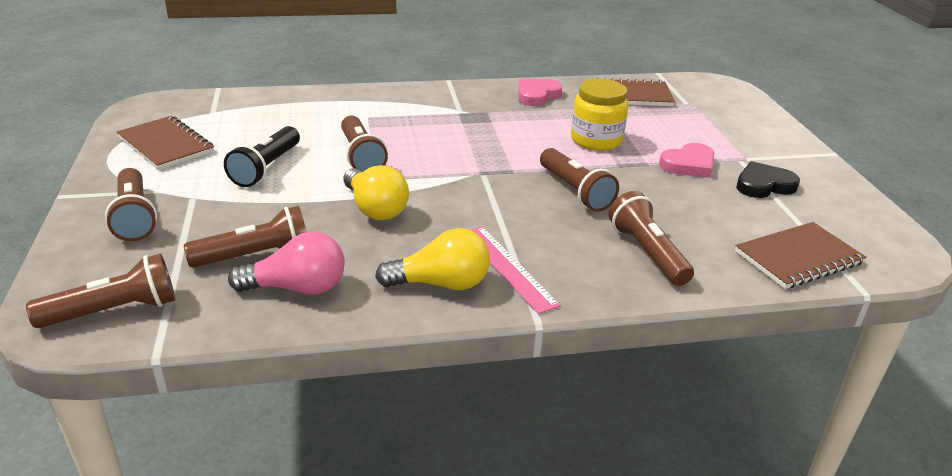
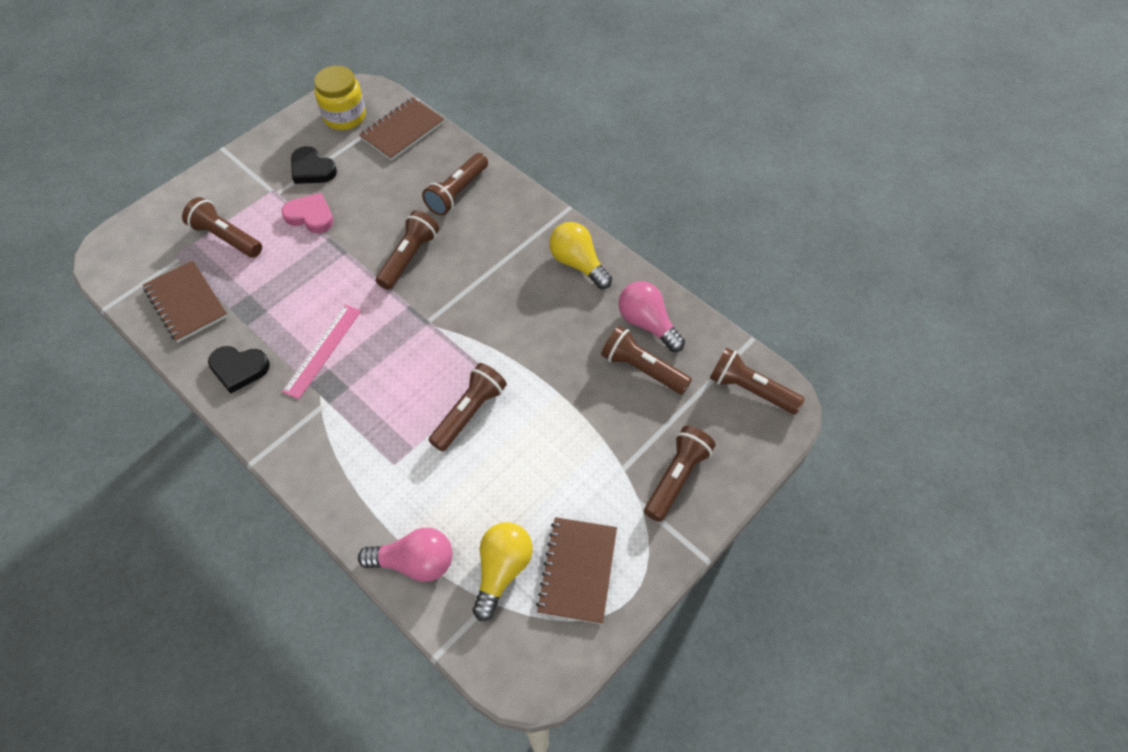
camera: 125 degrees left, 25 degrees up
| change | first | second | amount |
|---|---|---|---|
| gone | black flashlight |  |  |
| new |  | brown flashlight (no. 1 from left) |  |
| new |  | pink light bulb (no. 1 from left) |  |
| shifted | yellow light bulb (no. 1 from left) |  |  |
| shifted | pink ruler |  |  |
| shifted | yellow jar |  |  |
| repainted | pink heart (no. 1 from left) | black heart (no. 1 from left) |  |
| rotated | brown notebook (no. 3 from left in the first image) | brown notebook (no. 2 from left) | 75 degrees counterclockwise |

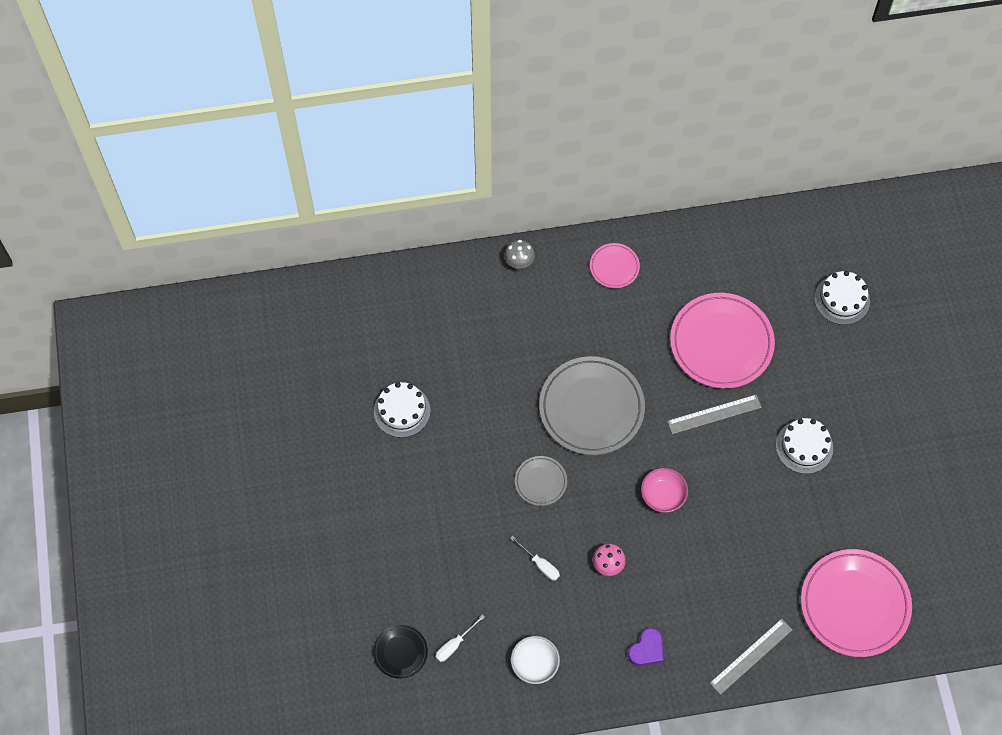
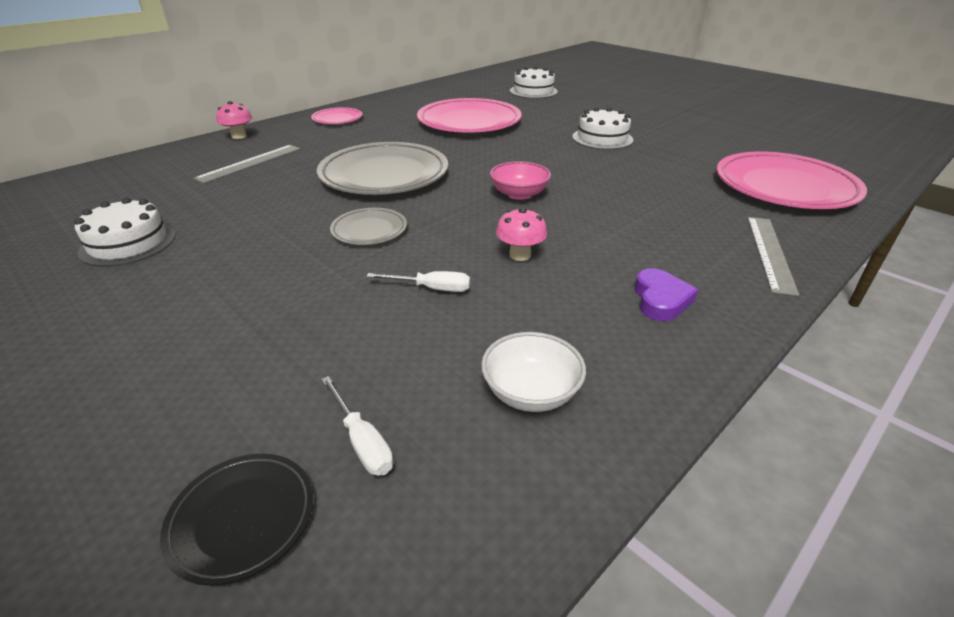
camera: 35 degrees left, 30 degrees down
| change | first | second | amount |
|---|---|---|---|
| shifted | grey ruler (no. 1 from left) |  |  |
| repainted | grey mushroom | pink mushroom (no. 1 from left) |  |
| rotated | white screwdriver (no. 1 from left) |  | 45 degrees counterclockwise |

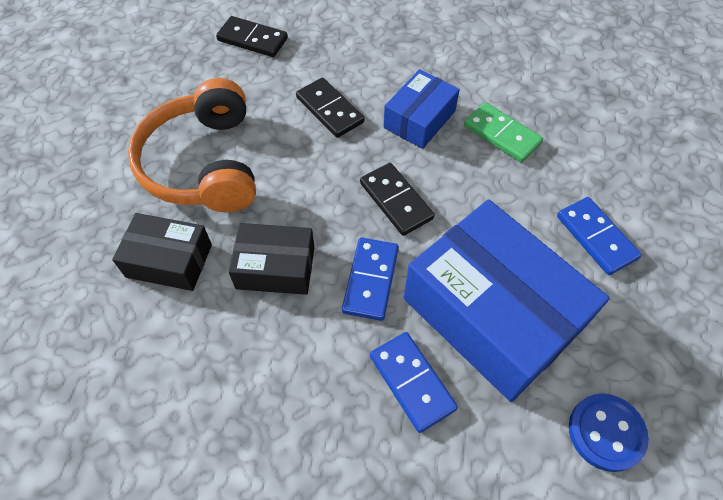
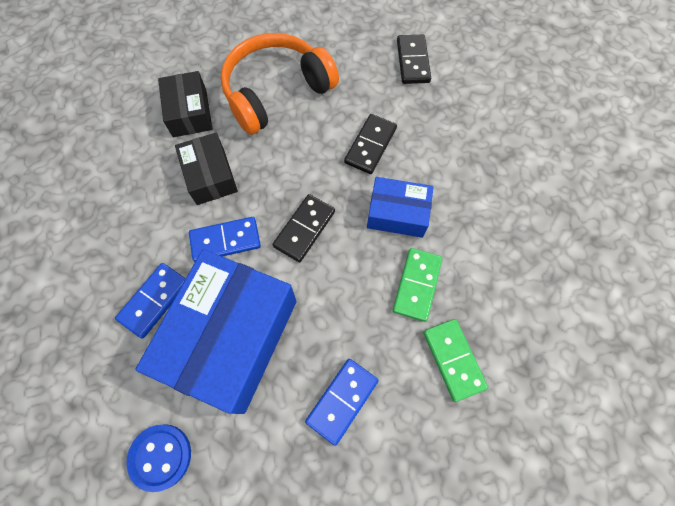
camera: 65 degrees right, 10 degrees up
| change | first | second | amount |
|---|---|---|---|
| new |  | green domino (no. 2 from left) |  |

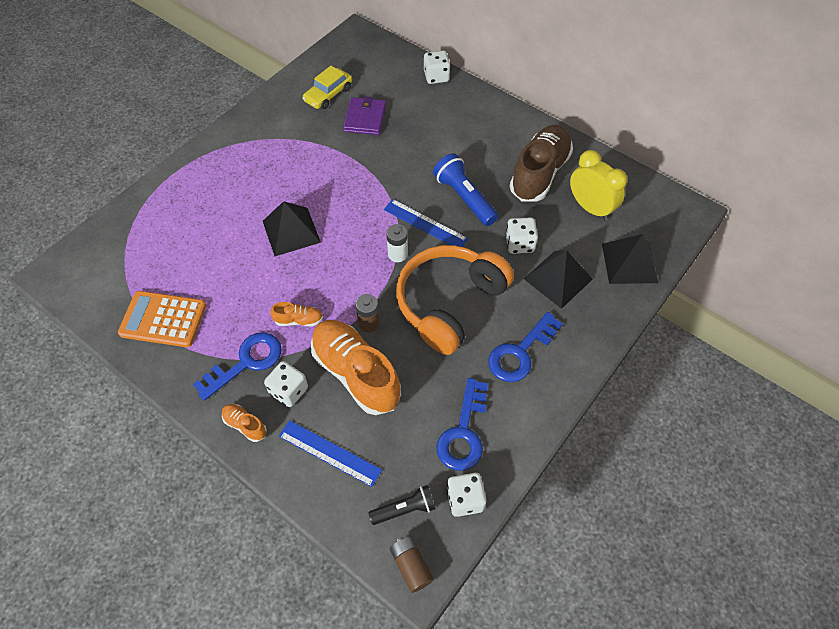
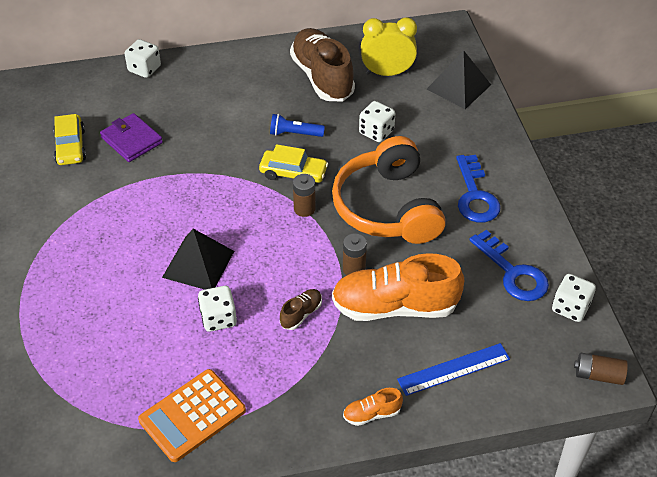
camera: 50 degrees left, 10 degrees down
| change | first | second | amount |
|---|---|---|---|
| gone | blue key (no. 1 from left) |  |  |
| gone | black flashlight |  |  |
| gone | black pyramid (no. 2 from left) |  |  |
| shifted | white dice (no. 1 from left in the first image) | white dice (no. 2 from left) |  |
| swapped | blue ruler (no. 2 from left) | yellow car (no. 2 from left) |  |
| repainted | orange shoe (no. 2 from left) | brown shoe (no. 1 from left) |  |
| repainted | white battery | brown battery (no. 1 from left) |  |
| scaled | blue flashlight |  | x0.63 |

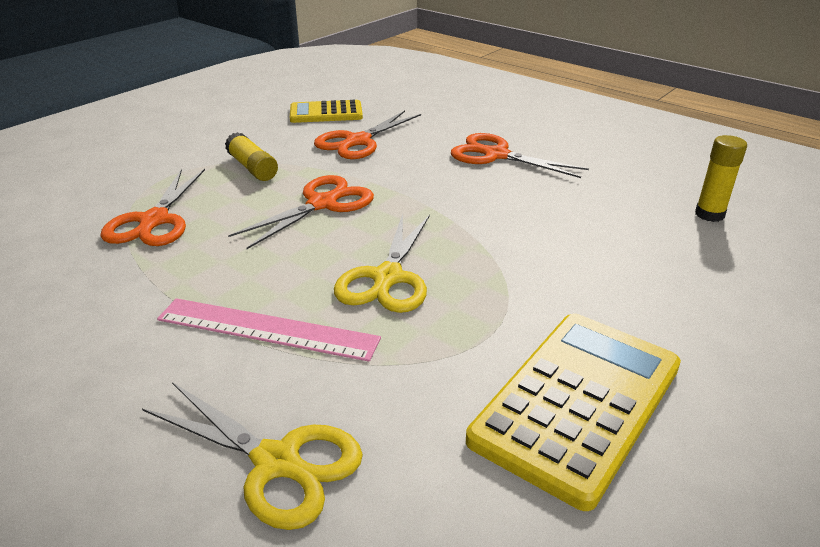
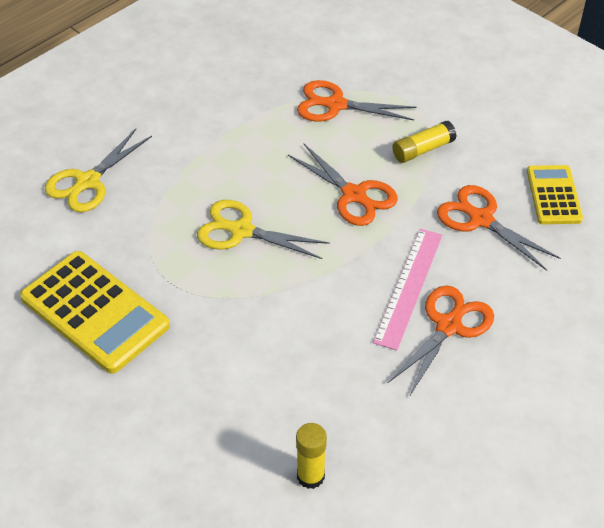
camera: 95 degrees right, 15 degrees up
| change | first | second | amount |
|---|---|---|---|
| shifted | pink ruler |  |  |

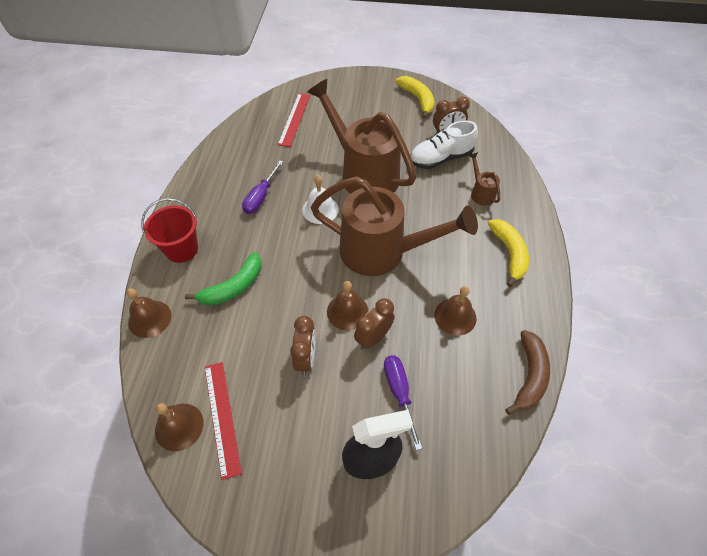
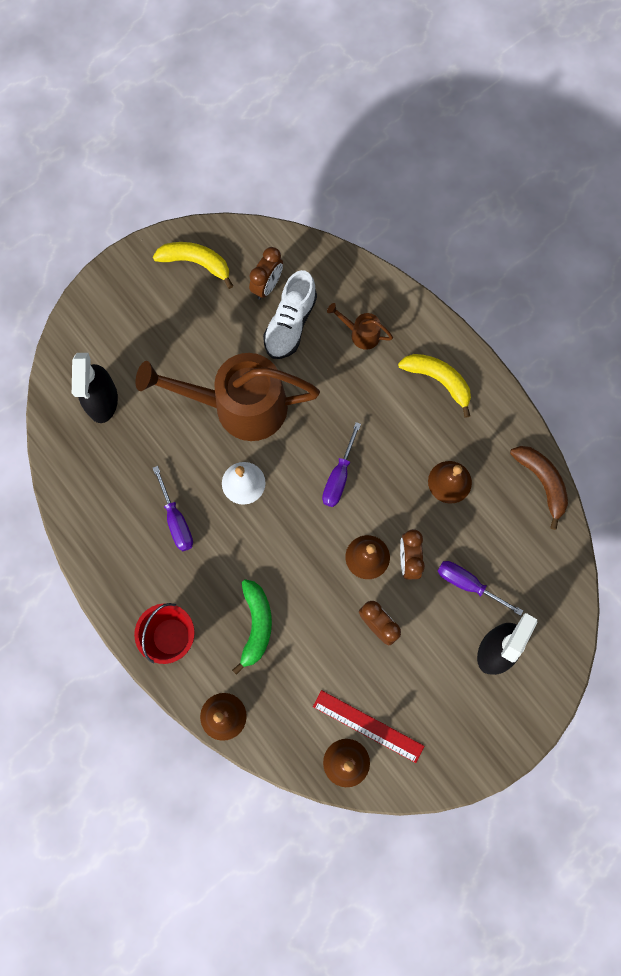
camera: 45 degrees left, 20 degrees up
| change | first | second | amount |
|---|---|---|---|
| swapped | red ruler (no. 2 from left) | black spray bottle (no. 1 from left) |  |
| swapped | brown watering can (no. 2 from left) | purple screwdriver (no. 2 from left) |  |

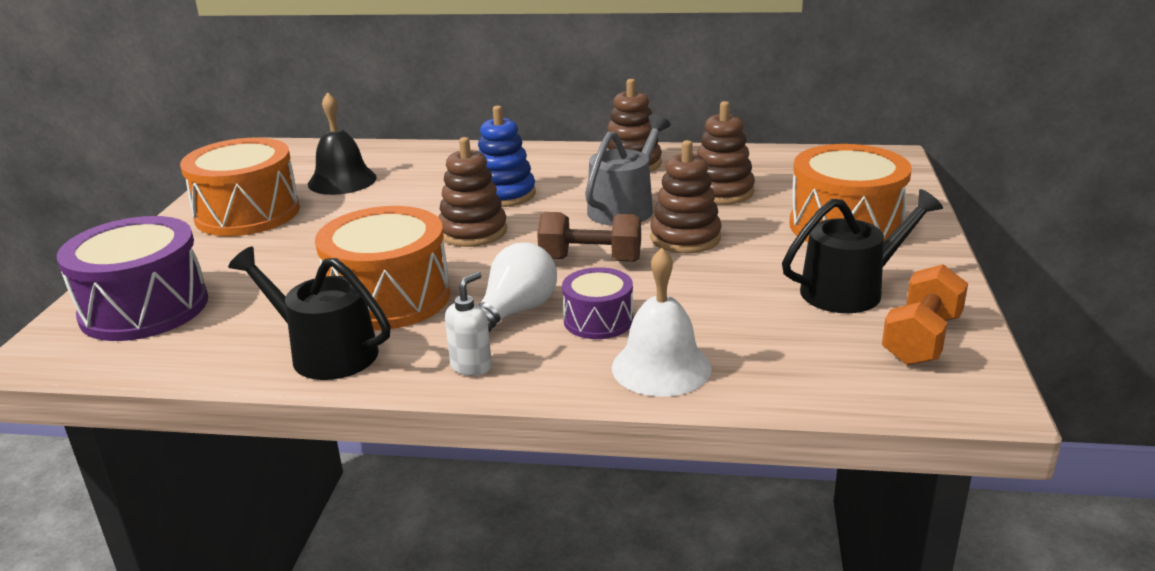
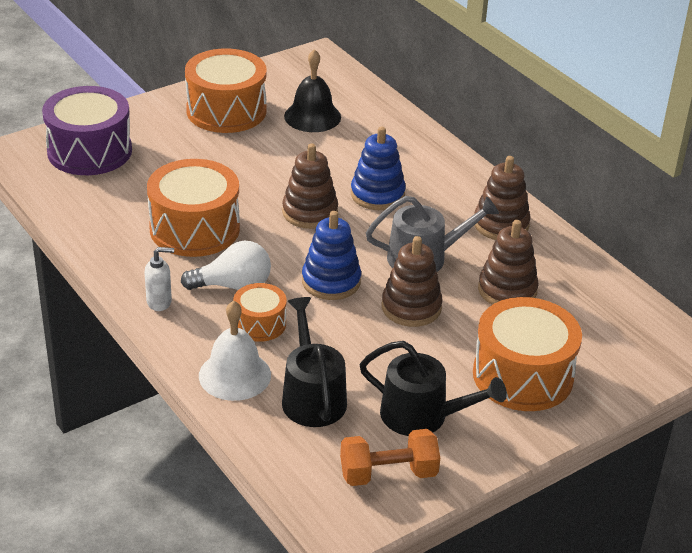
camera: 45 degrees right, 10 degrees up
| change | first | second | amount |
|---|---|---|---|
| shifted | black watering can (no. 1 from left) |  |  |
| swapped | brown dumbbell | blue stacking toy (no. 1 from left) |  |
| repainted | purple drum (no. 2 from left) | orange drum (no. 3 from left) |  |

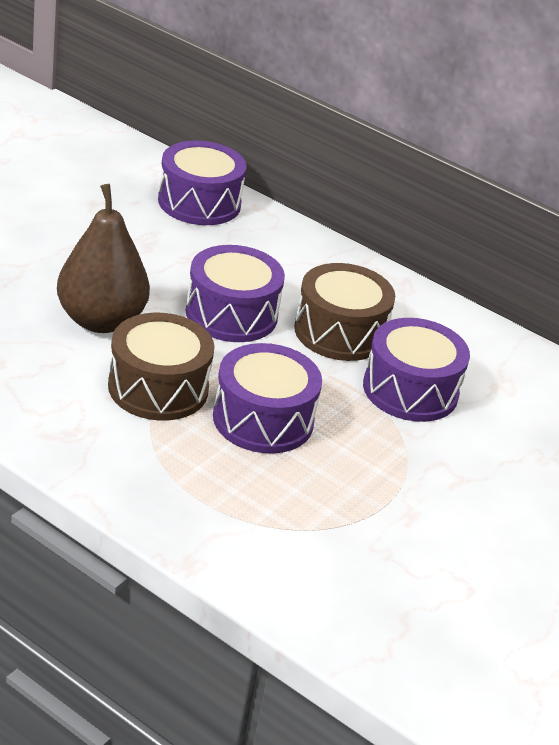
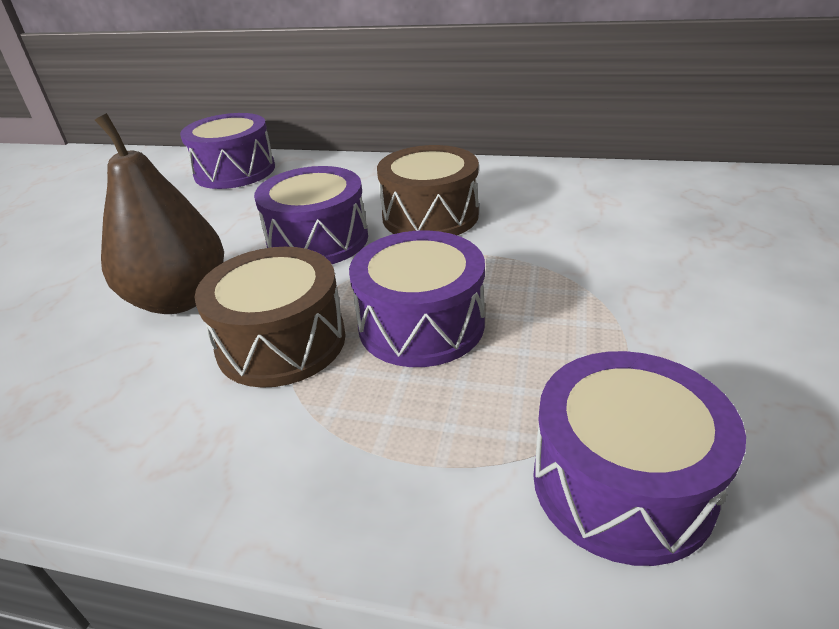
camera: 15 degrees left, 0 degrees up
| change | first | second | amount |
|---|---|---|---|
| shifted | purple drum (no. 4 from left) |  |  |

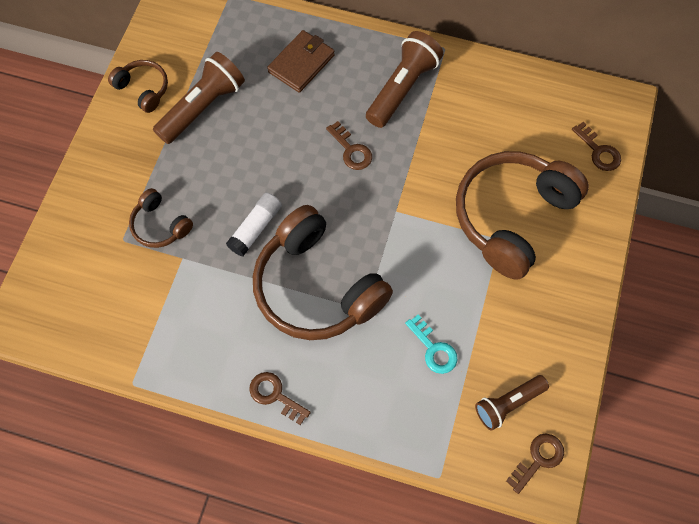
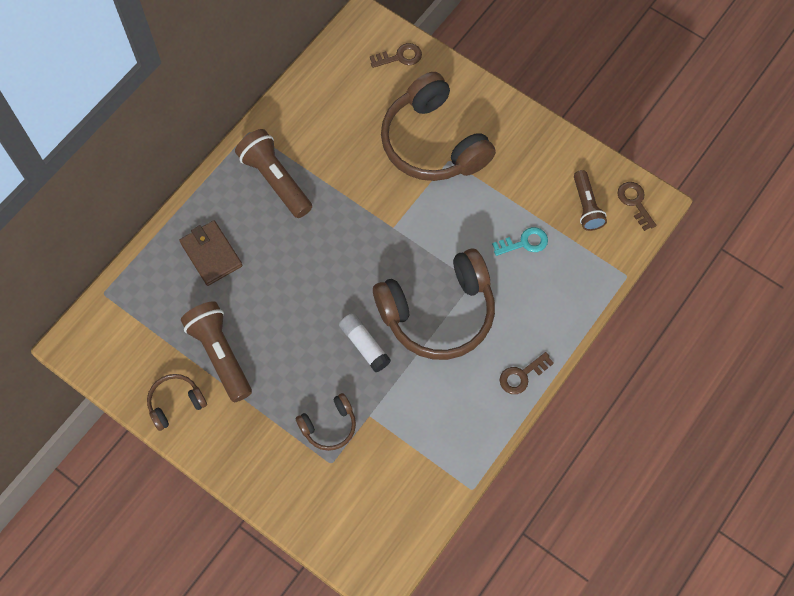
camera: 70 degrees left, 0 degrees up
| change | first | second | amount |
|---|---|---|---|
| gone | brown key (no. 2 from left) |  |  |

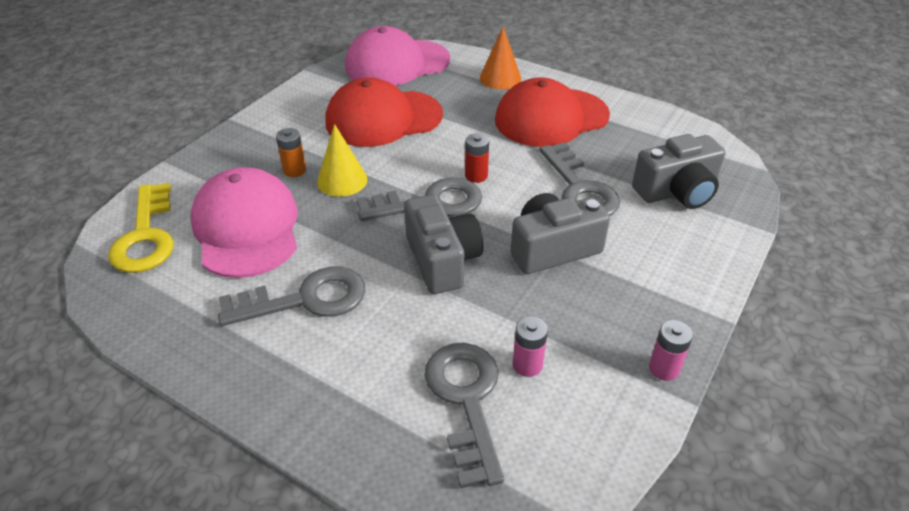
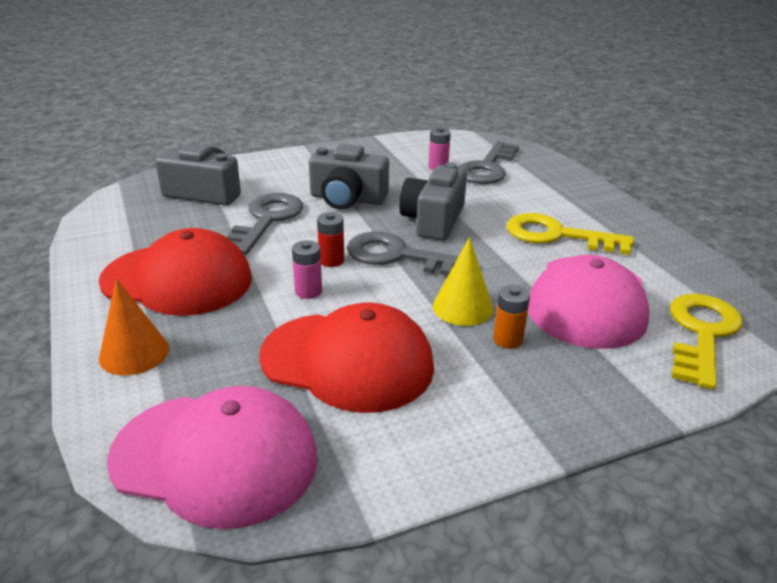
camera: 145 degrees left, 10 degrees down
| change | first | second | amount |
|---|---|---|---|
| shifted | pink battery (no. 2 from left in the first image) | pink battery (no. 1 from left) |  |
| repainted | grey key (no. 1 from left) | yellow key (no. 1 from left) |  |

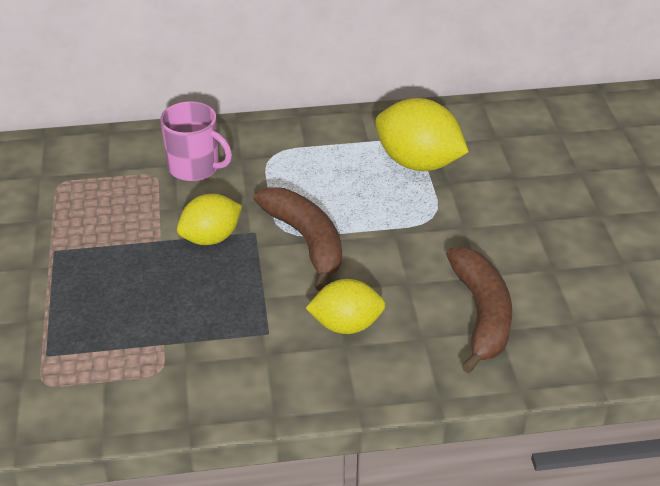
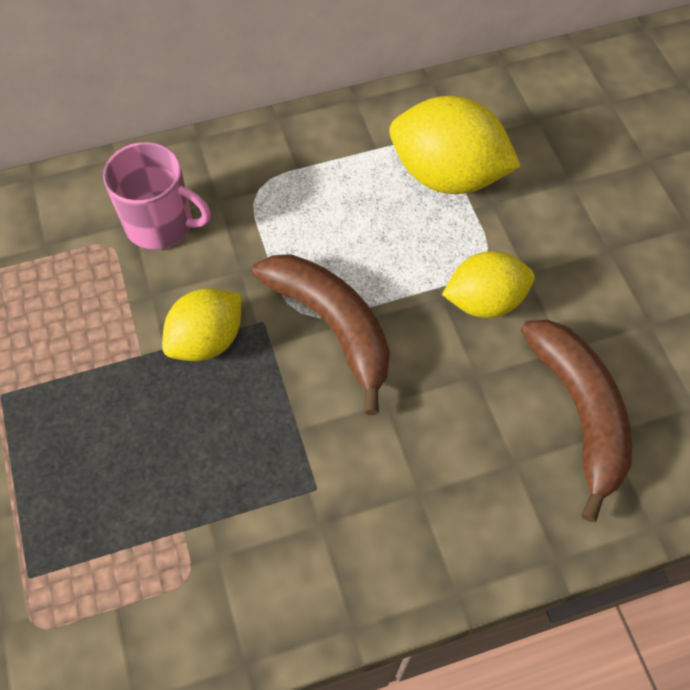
camera: 10 degrees left, 20 degrees up
| change | first | second | amount |
|---|---|---|---|
| shifted | yellow lemon (no. 2 from left in the first image) | yellow lemon (no. 3 from left) |  |

